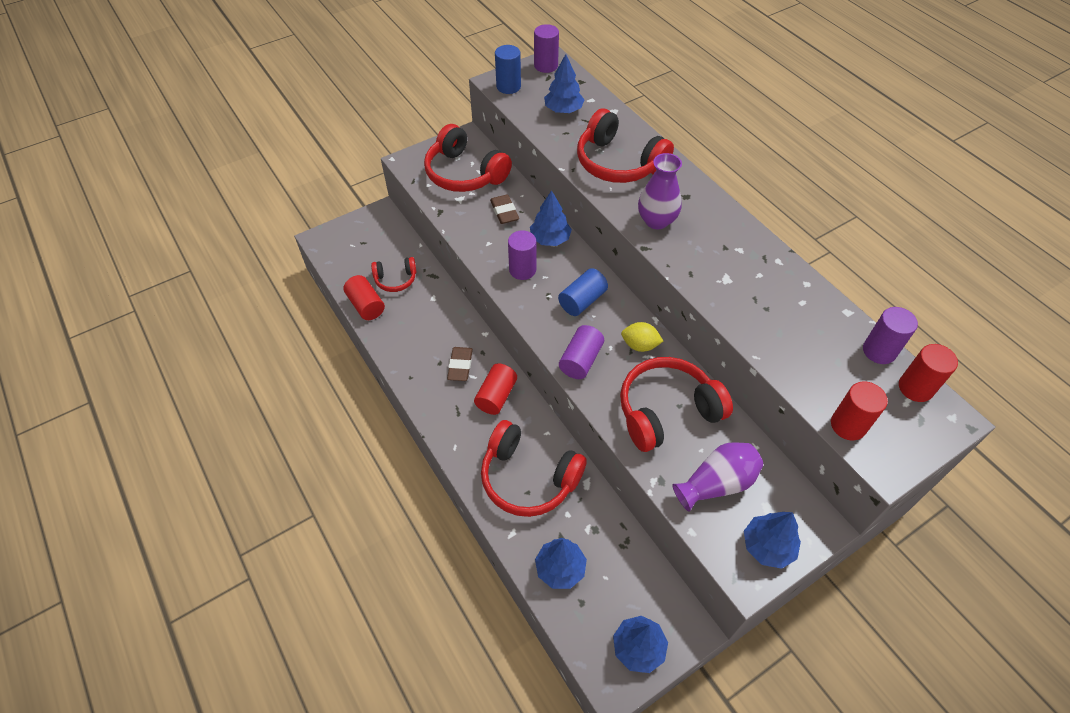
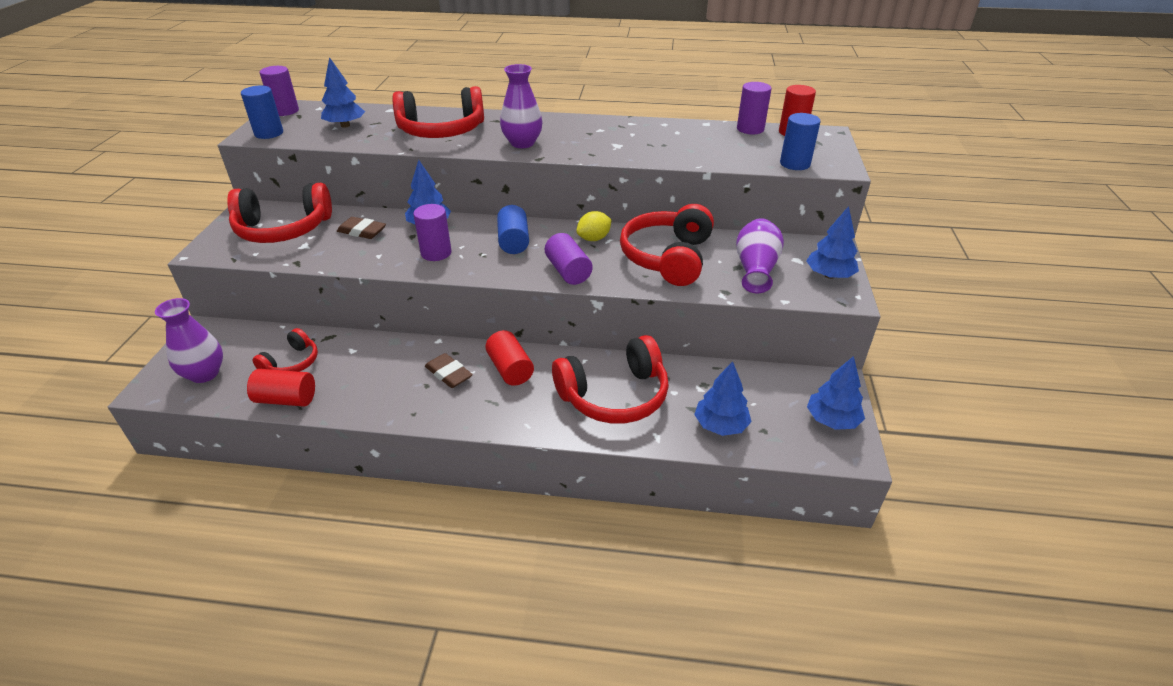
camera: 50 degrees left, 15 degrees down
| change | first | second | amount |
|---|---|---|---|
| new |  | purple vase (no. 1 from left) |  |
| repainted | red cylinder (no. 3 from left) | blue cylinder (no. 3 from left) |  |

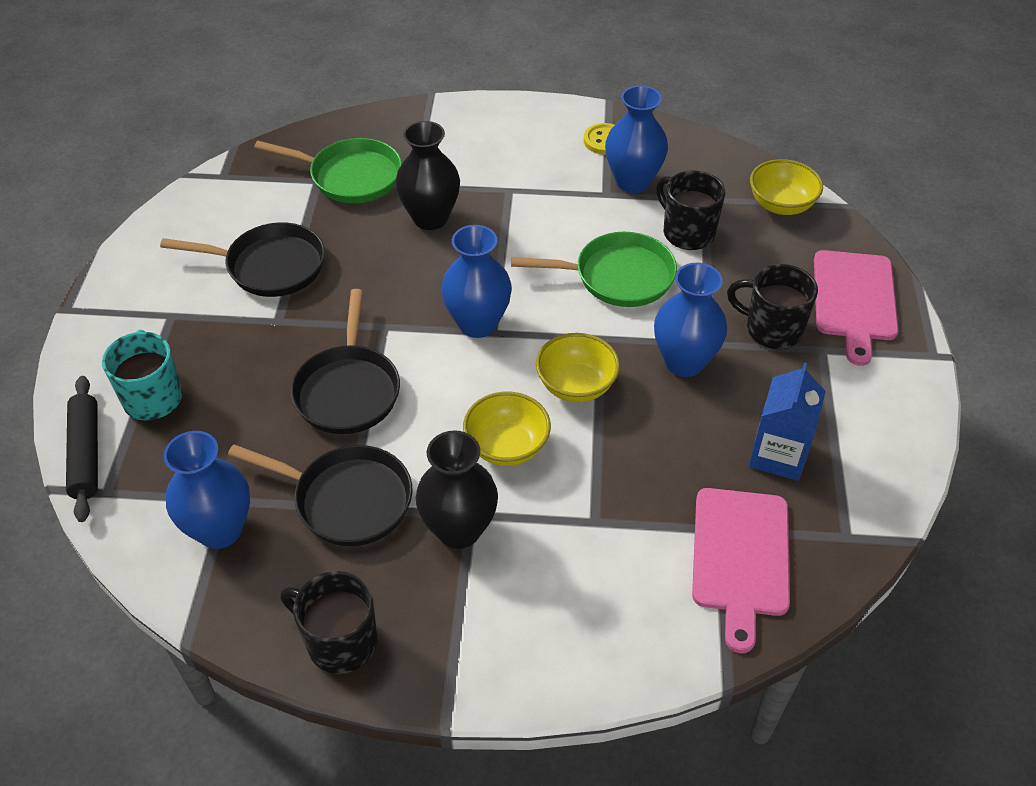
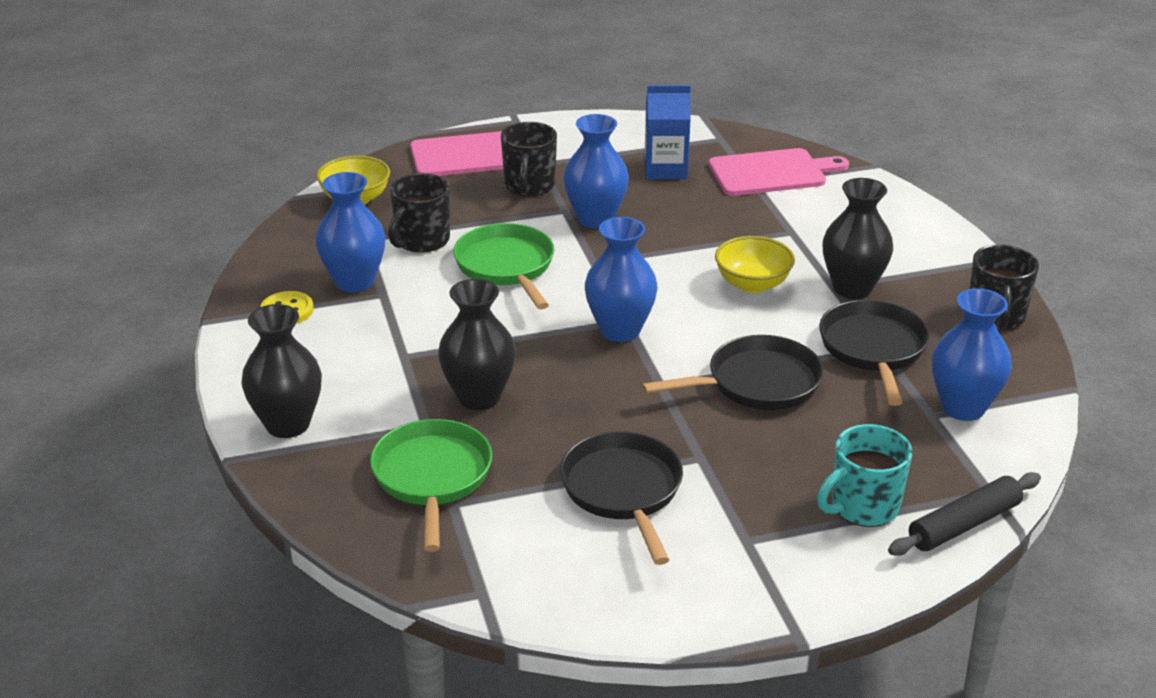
camera: 110 degrees left, 15 degrees down
| change | first | second | amount |
|---|---|---|---|
| gone | yellow bowl (no. 2 from left) |  |  |
| new |  | black vase (no. 1 from left) |  |

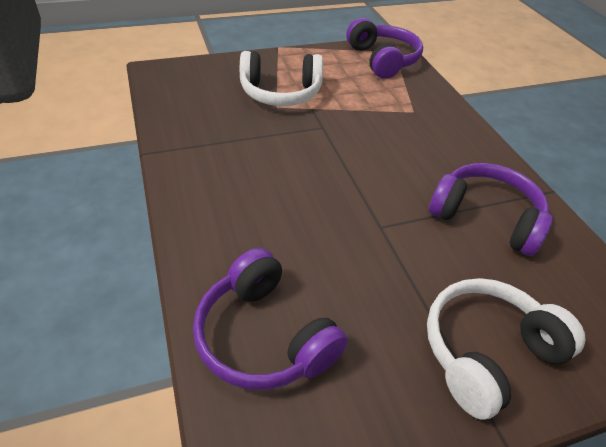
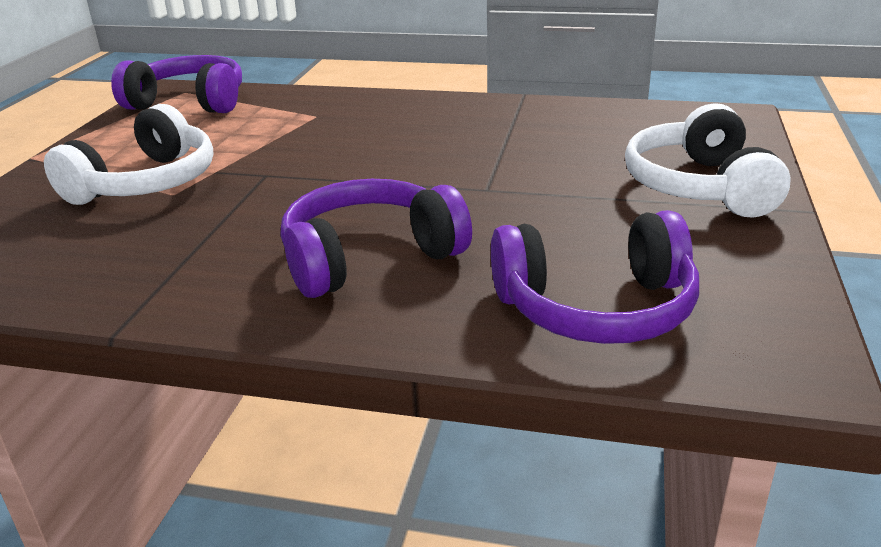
camera: 55 degrees left, 15 degrees down
| change | first | second | amount |
|---|---|---|---|
| shifted | purple headphones (no. 3 from left in the first image) | purple headphones (no. 2 from left) |  |

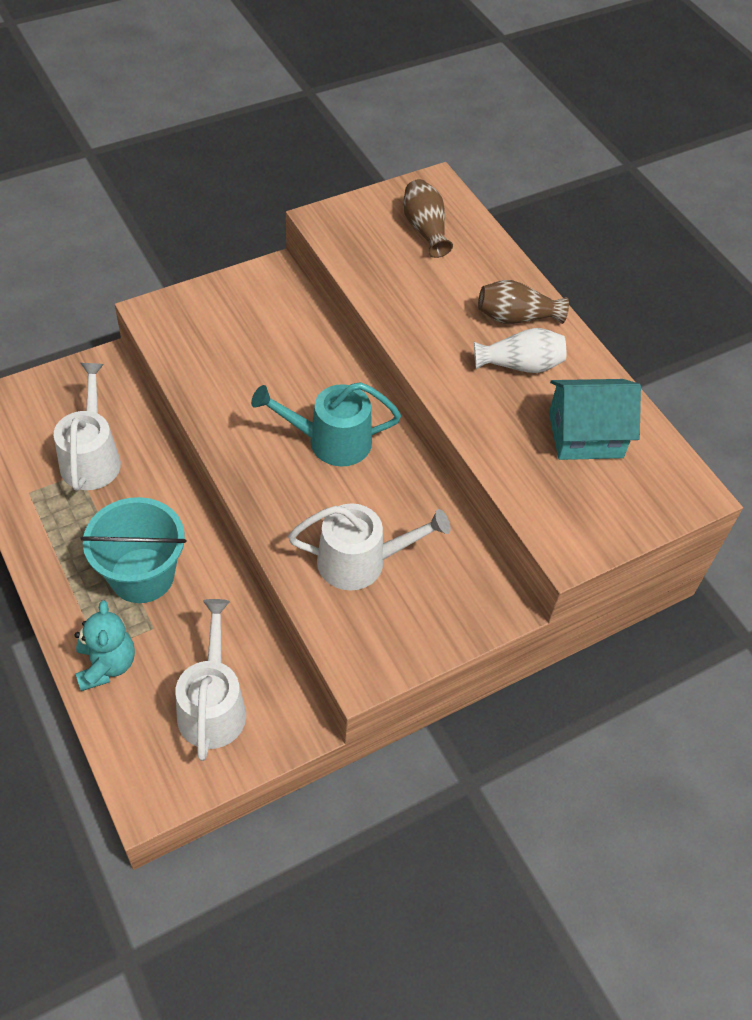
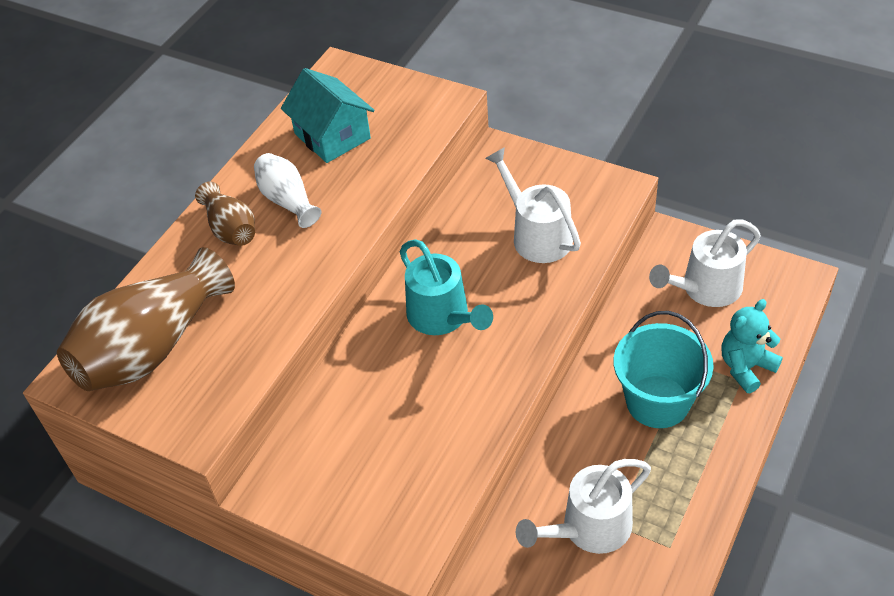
camera: 115 degrees left, 5 degrees down
| change | first | second | amount |
|---|---|---|---|
| scaled | brown vase (no. 1 from left) |  | x1.88 |

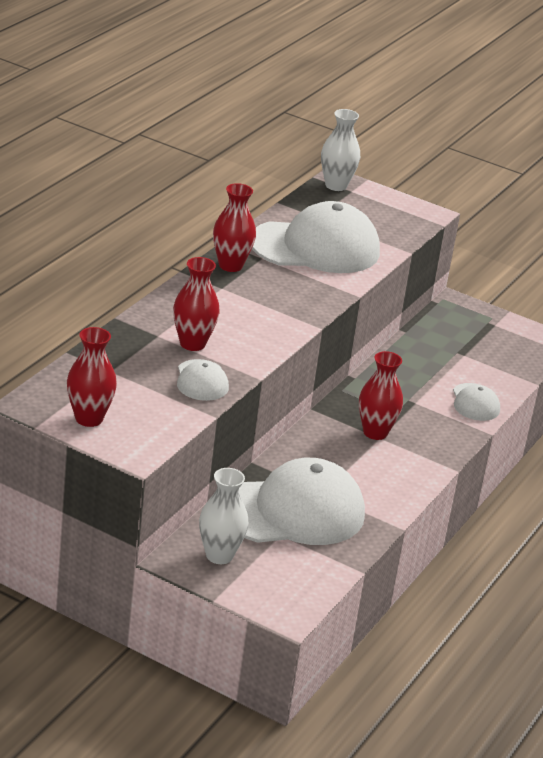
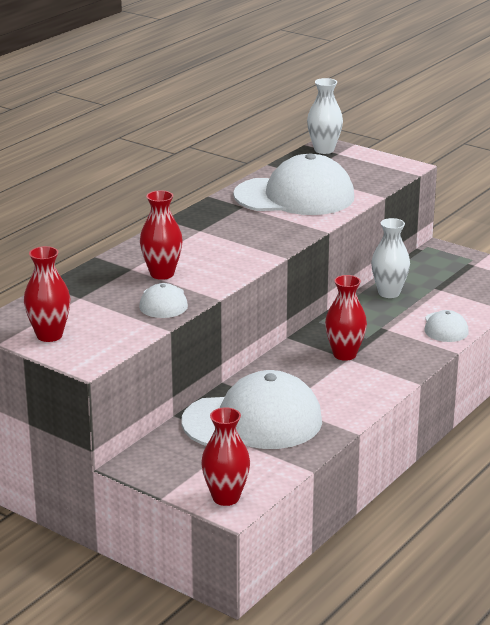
camera: 10 degrees right, 5 degrees down
| change | first | second | amount |
|---|---|---|---|
| shifted | white vase (no. 1 from left in the first image) | white vase (no. 2 from left) |  |
| shifted | red vase (no. 3 from left) |  |  |

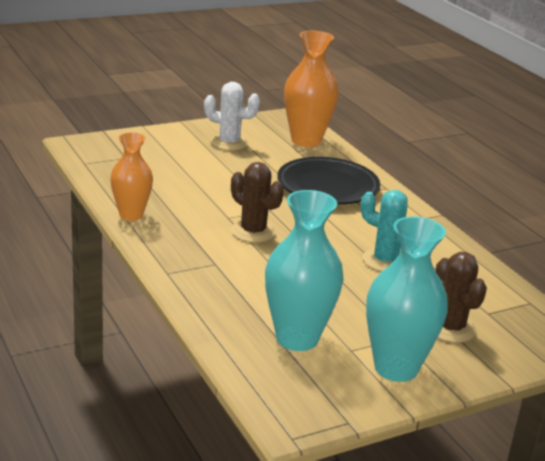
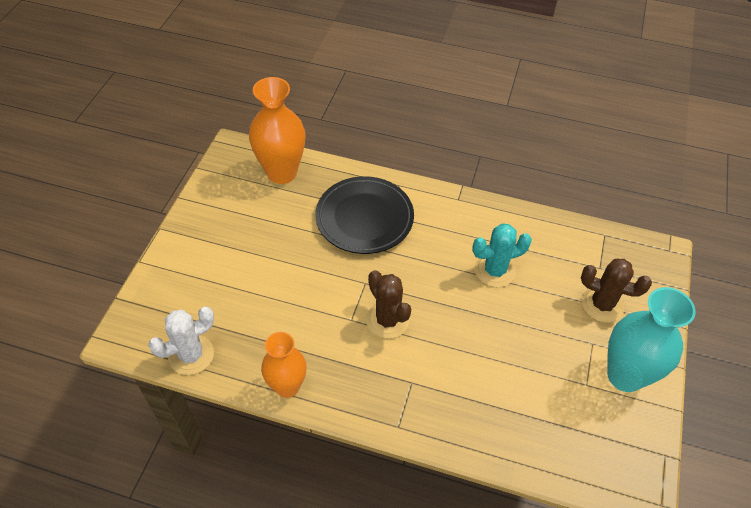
camera: 45 degrees left, 25 degrees up
| change | first | second | amount |
|---|---|---|---|
| gone | turquoise vase (no. 1 from left) |  |  |
| shifted | white cactus |  |  |
| rotated | brown cactus (no. 1 from left) |  | 60 degrees clockwise |

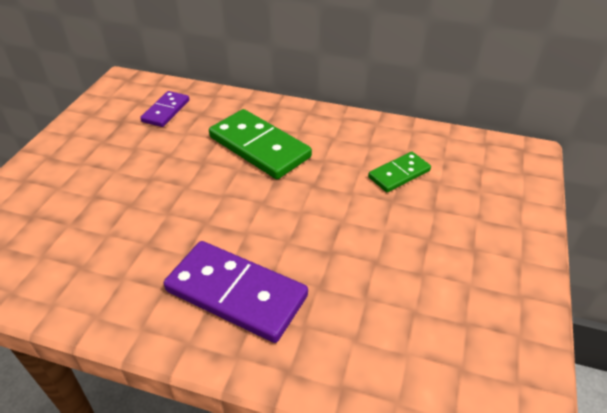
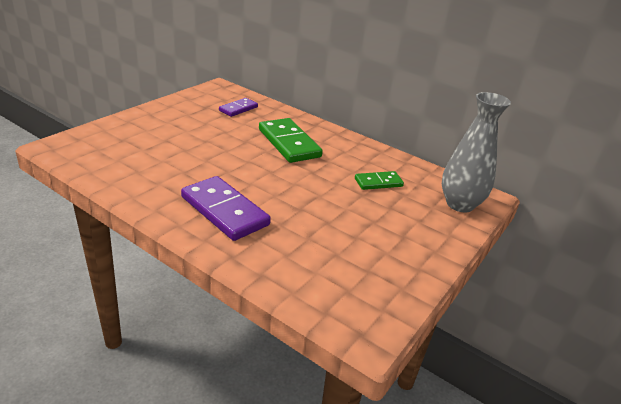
camera: 15 degrees right, 10 degrees down
| change | first | second | amount |
|---|---|---|---|
| new |  | grey vase |  |

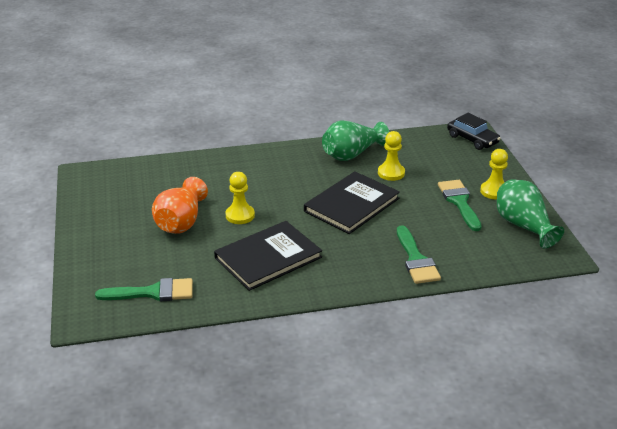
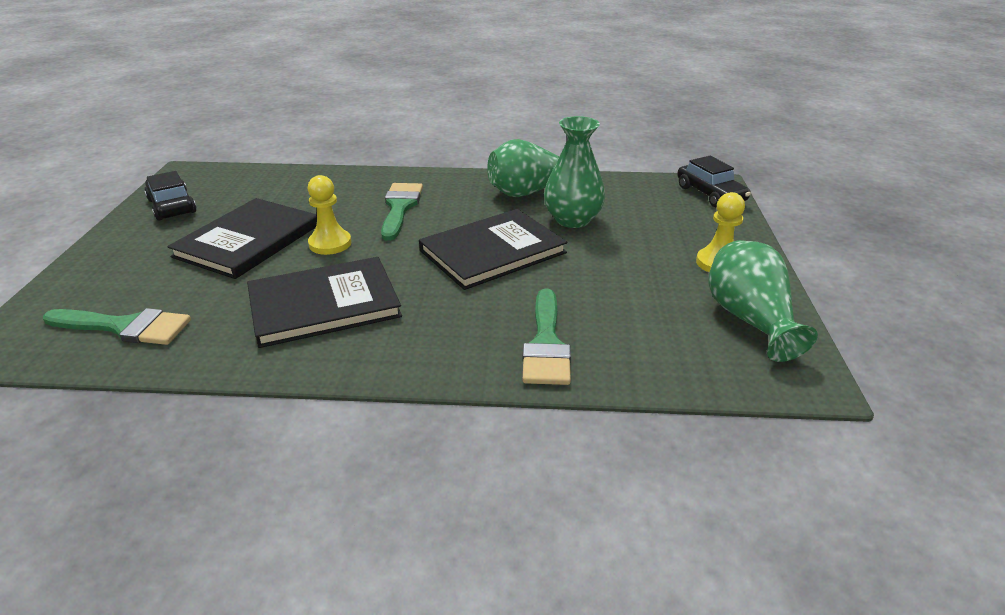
camera: 15 degrees right, 0 degrees up
| change | first | second | amount |
|---|---|---|---|
| new |  | black car (no. 1 from left) |  |
| shifted | green brush (no. 3 from left in the first image) | green brush (no. 2 from left) |  |
| swapped | orange vase | black book (no. 1 from left) |  |
| swapped | yellow pawn (no. 2 from left) | green vase (no. 2 from left) |  |

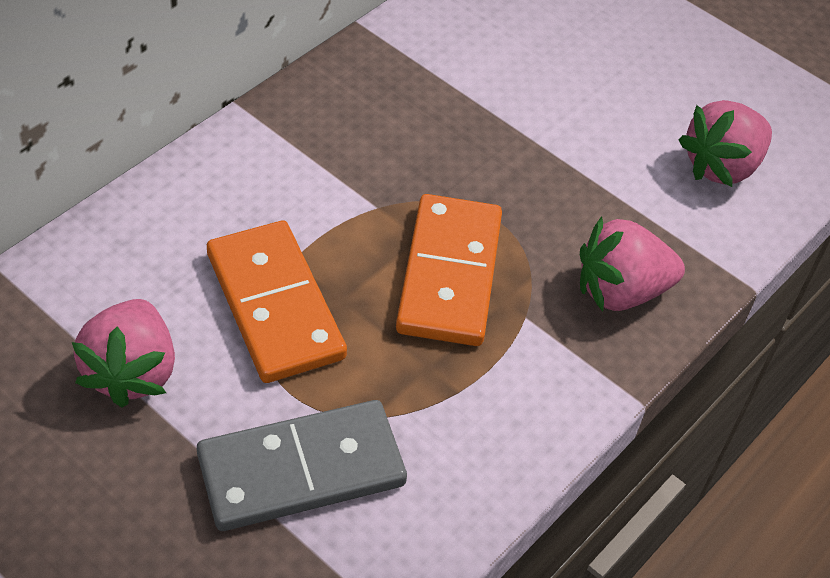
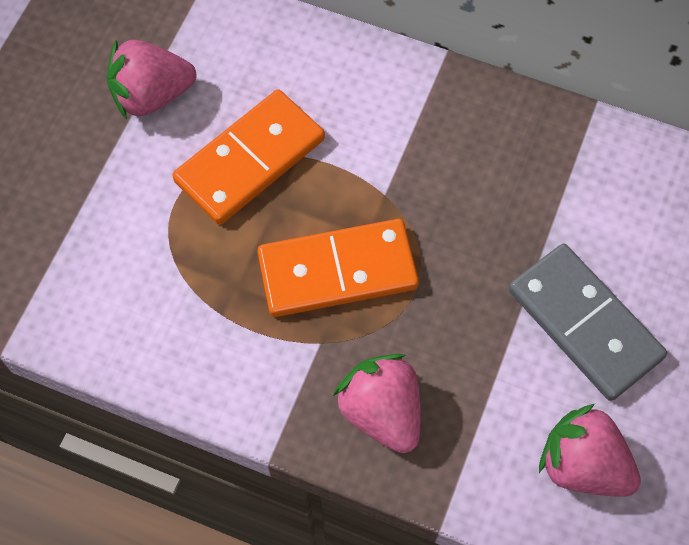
camera: 75 degrees right, 15 degrees up
| change | first | second | amount |
|---|---|---|---|
| shifted | grey domino |  |  |

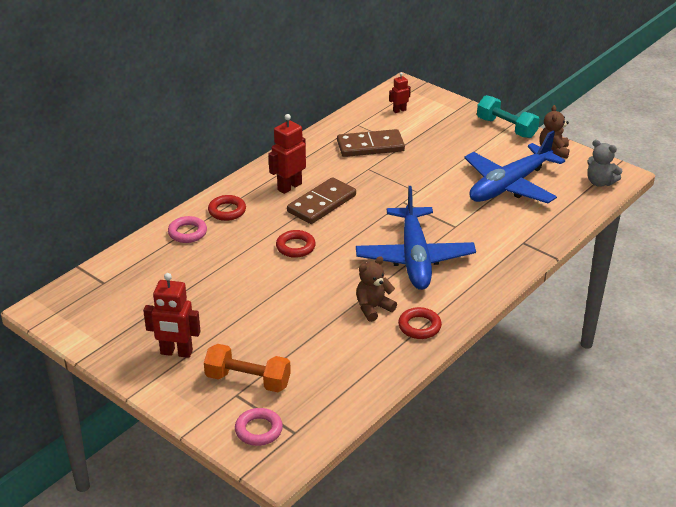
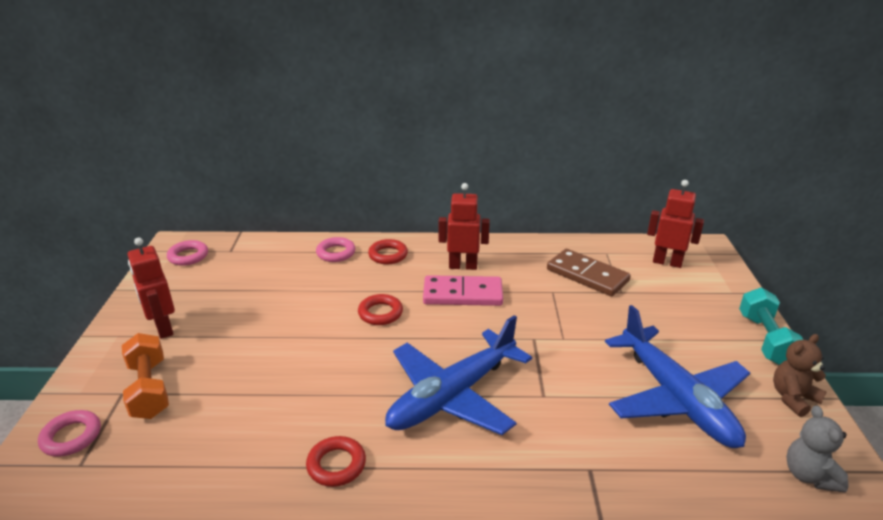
camera: 50 degrees right, 5 degrees down
| change | first | second | amount |
|---|---|---|---|
| gone | brown teddy bear (no. 1 from left) |  |  |
| new |  | pink ring (no. 2 from left) |  |
| repainted | brown domino (no. 1 from left) | pink domino |  |
| rotated | blue plane (no. 2 from left) |  | 120 degrees counterclockwise |
| scaled | red robot (no. 3 from left) |  | x1.78 |

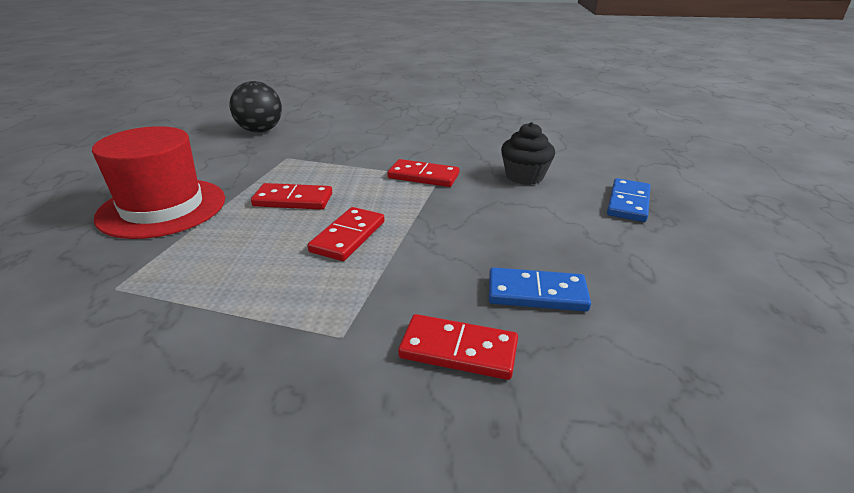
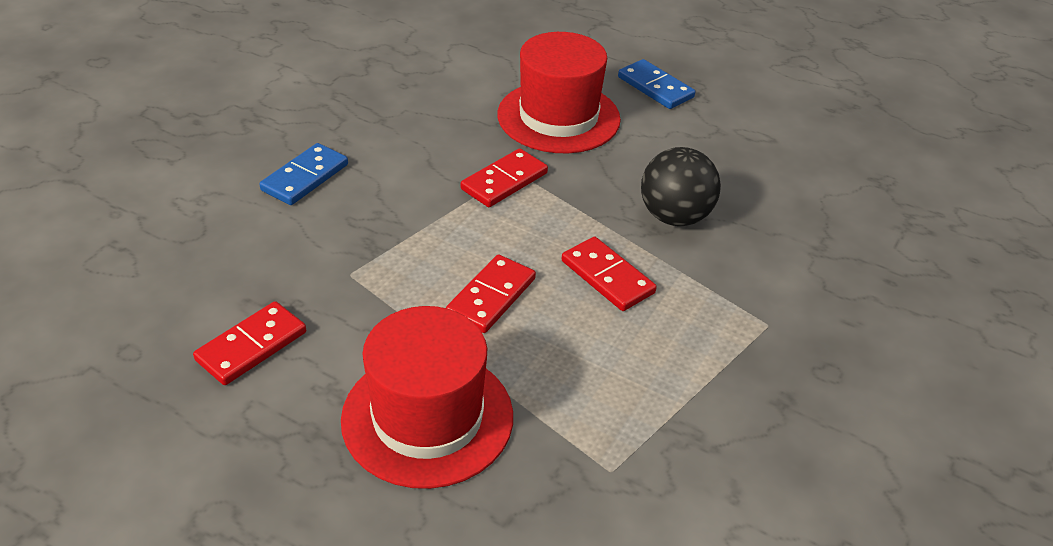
camera: 65 degrees left, 10 degrees up
| change | first | second | amount |
|---|---|---|---|
| shifted | black ball |  |  |
| shifted | red domino (no. 4 from left in the first image) | red domino (no. 1 from left) |  |
| shifted | blue domino (no. 1 from left) |  |  |
| swapped | black cupcake | red hat (no. 2 from left) |  |

